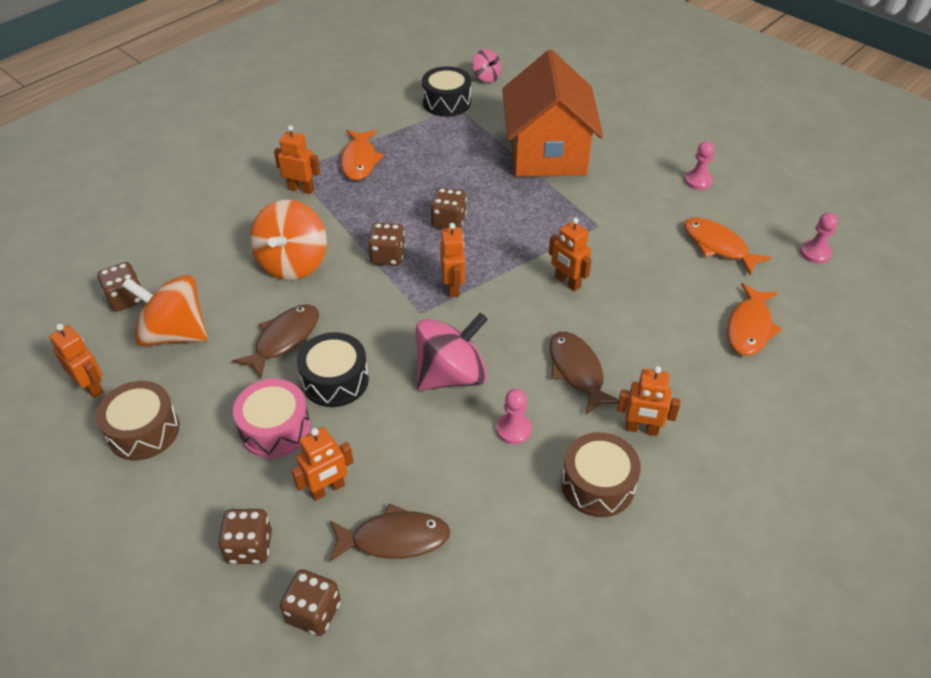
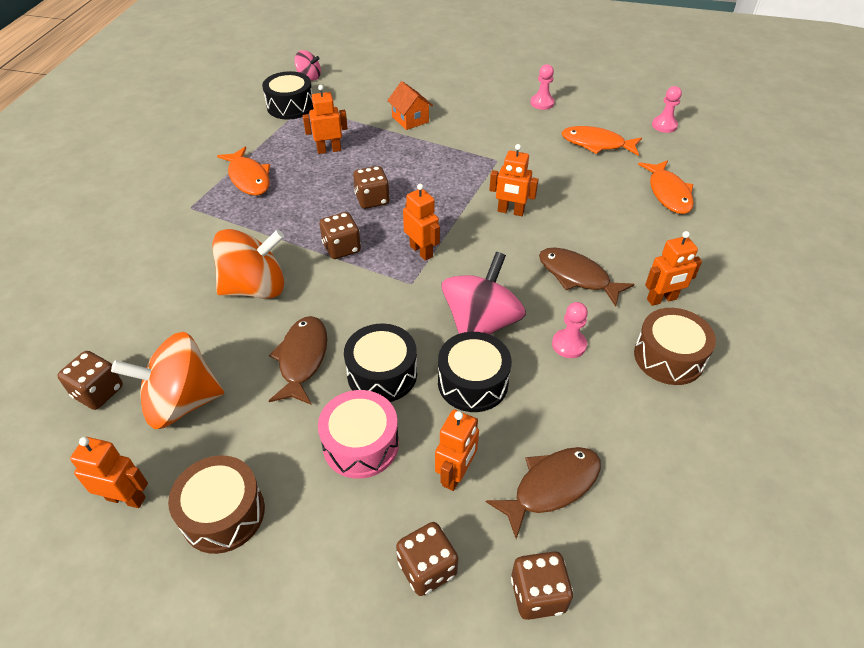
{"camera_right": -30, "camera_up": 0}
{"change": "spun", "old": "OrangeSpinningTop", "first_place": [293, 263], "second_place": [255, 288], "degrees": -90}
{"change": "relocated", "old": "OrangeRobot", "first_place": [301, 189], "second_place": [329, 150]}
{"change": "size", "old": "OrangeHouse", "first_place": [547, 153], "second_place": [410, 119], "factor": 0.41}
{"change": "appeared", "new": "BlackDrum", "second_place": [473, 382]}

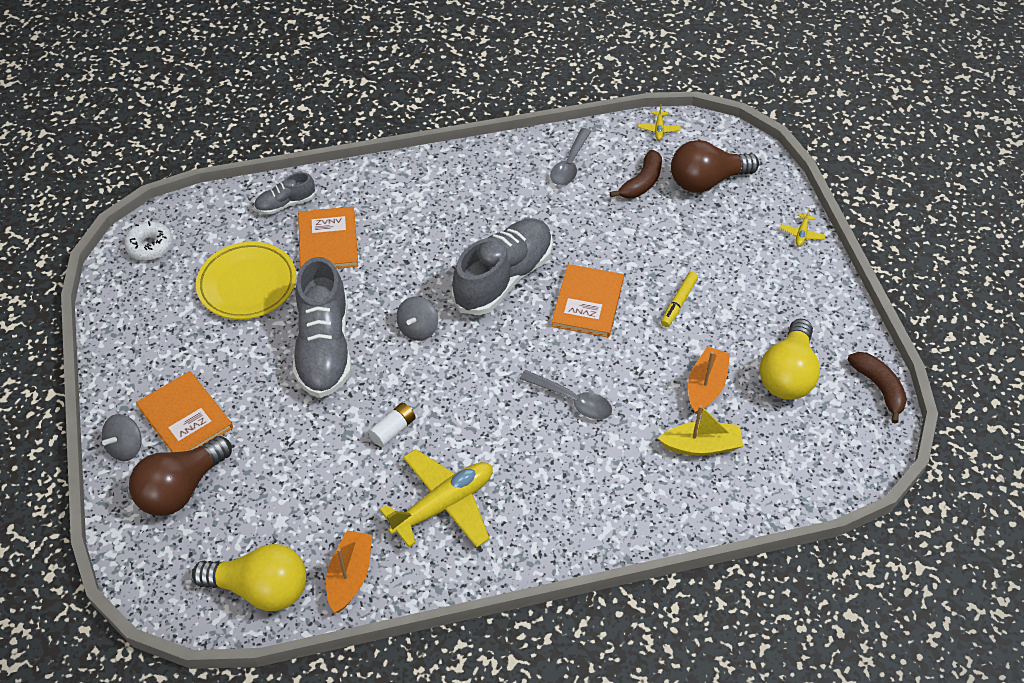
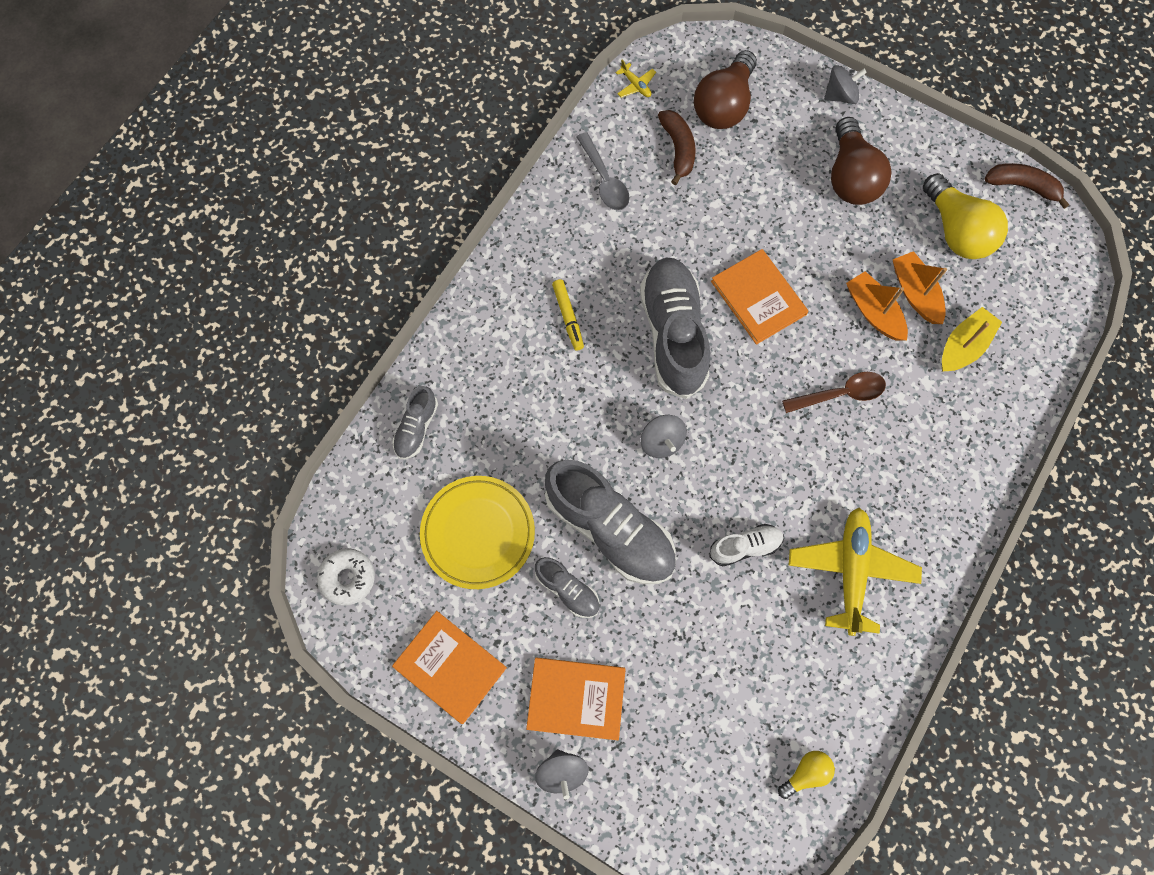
{"camera_right": -45, "camera_up": 20}
{"change": "relocated", "old": "OrangeBook", "first_place": [328, 241], "second_place": [450, 667]}
{"change": "appeared", "new": "GreyShoe", "second_place": [567, 590]}
{"change": "relocated", "old": "YellowMarker", "first_place": [678, 303], "second_place": [568, 317]}
{"change": "exchanged", "old": "WhiteBattery", "new": "WhiteShoe", "first_place": [393, 430], "second_place": [745, 547]}
{"change": "size", "old": "YellowLightBulb", "first_place": [261, 589], "second_place": [805, 773], "factor": 0.5}
{"change": "colour", "old": "GreySpoon", "new": "BrownSpoon", "first_place": [572, 400], "second_place": [840, 394]}
{"change": "exchanged", "old": "YellowPlane", "new": "GreySpinningTop", "first_place": [802, 234], "second_place": [840, 95]}
{"change": "relocated", "old": "BrownLightBulb", "first_place": [181, 489], "second_place": [850, 177]}
{"change": "relocated", "old": "OrangeBoat", "first_place": [350, 576], "second_place": [873, 312]}

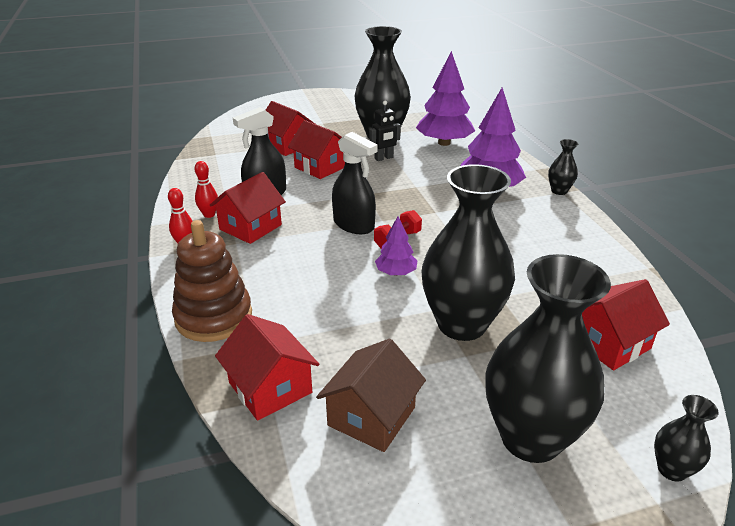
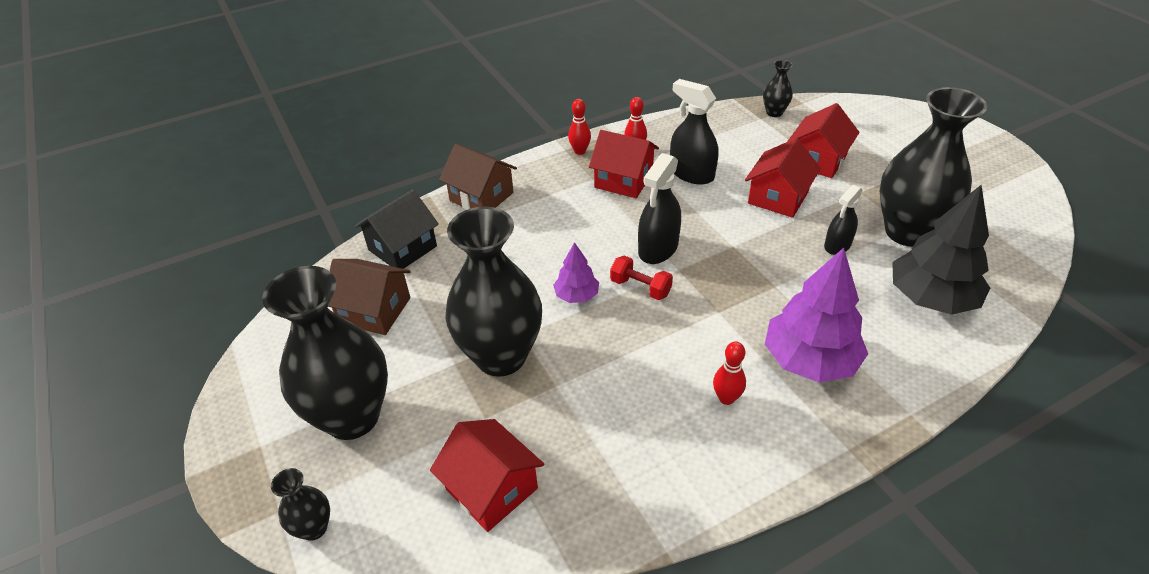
{"camera_right": 80, "camera_up": 10}
{"change": "colour", "old": "RedHouse", "new": "BlackHouse", "first_place": [270, 387], "second_place": [402, 248]}
{"change": "exchanged", "old": "BrownStackingToy", "new": "BrownHouse", "first_place": [214, 317], "second_place": [481, 197]}
{"change": "appeared", "new": "RedBowlingPin", "second_place": [726, 398]}
{"change": "relocated", "old": "BlackVase", "first_place": [559, 191], "second_place": [774, 112]}
{"change": "exchanged", "old": "BlackRobot", "new": "BlackSprayBottle", "first_place": [384, 158], "second_place": [837, 245]}
{"change": "colour", "old": "PurpleTree", "new": "BlackTree", "first_place": [444, 143], "second_place": [931, 298]}

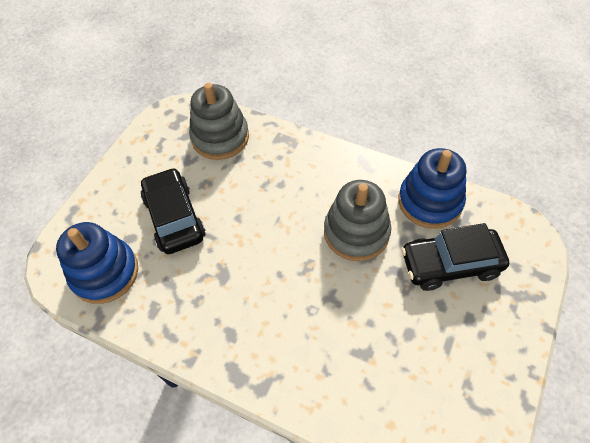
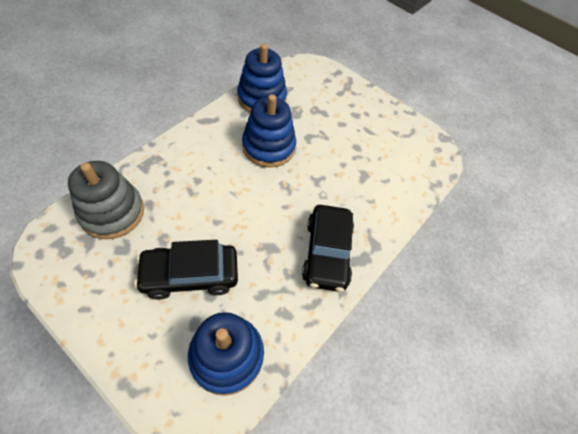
{"camera_right": -85, "camera_up": 0}
{"change": "colour", "old": "GreyStackingToy", "new": "BlueStackingToy", "first_place": [356, 232], "second_place": [268, 147]}
{"change": "relocated", "old": "BlackCar", "first_place": [450, 264], "second_place": [327, 253]}

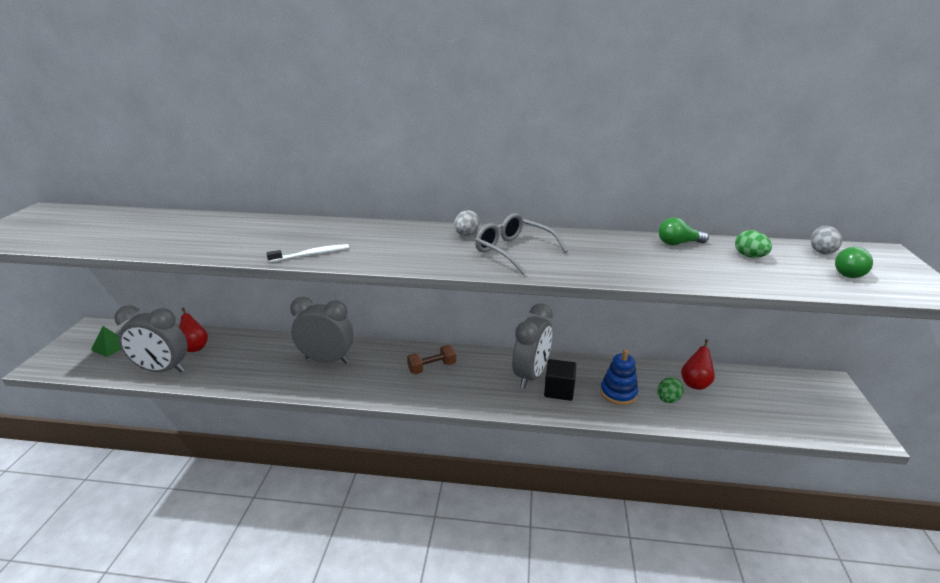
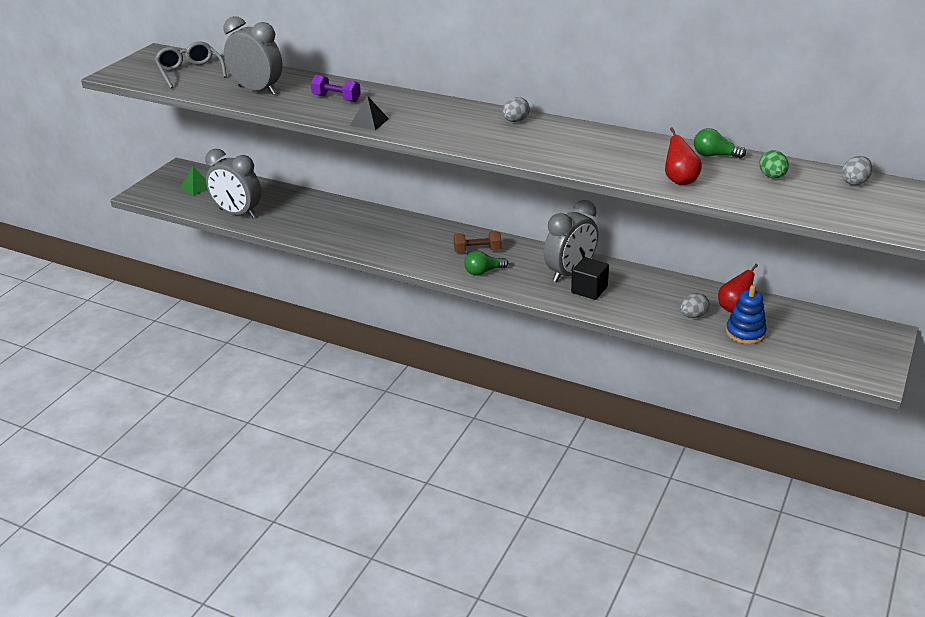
{"camera_right": 20, "camera_up": 5}
{"change": "relocated", "old": "GreyGlasses", "first_place": [513, 251], "second_place": [190, 72]}
{"change": "relocated", "old": "GreyClock", "first_place": [327, 360], "second_place": [257, 90]}
{"change": "appeared", "new": "PurpleDumbbell", "second_place": [336, 98]}
{"change": "exchanged", "old": "WhiteToothbrush", "new": "BlackPyramid", "first_place": [311, 254], "second_place": [369, 122]}
{"change": "relocated", "old": "GreenLightBulb", "first_place": [851, 273], "second_place": [483, 272]}
{"change": "relocated", "old": "RedPear", "first_place": [195, 347], "second_place": [680, 180]}
{"change": "colour", "old": "GreenEgg", "new": "GreyEgg", "first_place": [667, 399], "second_place": [693, 316]}
{"change": "relocated", "old": "BlueStackingToy", "first_place": [618, 393], "second_place": [745, 333]}

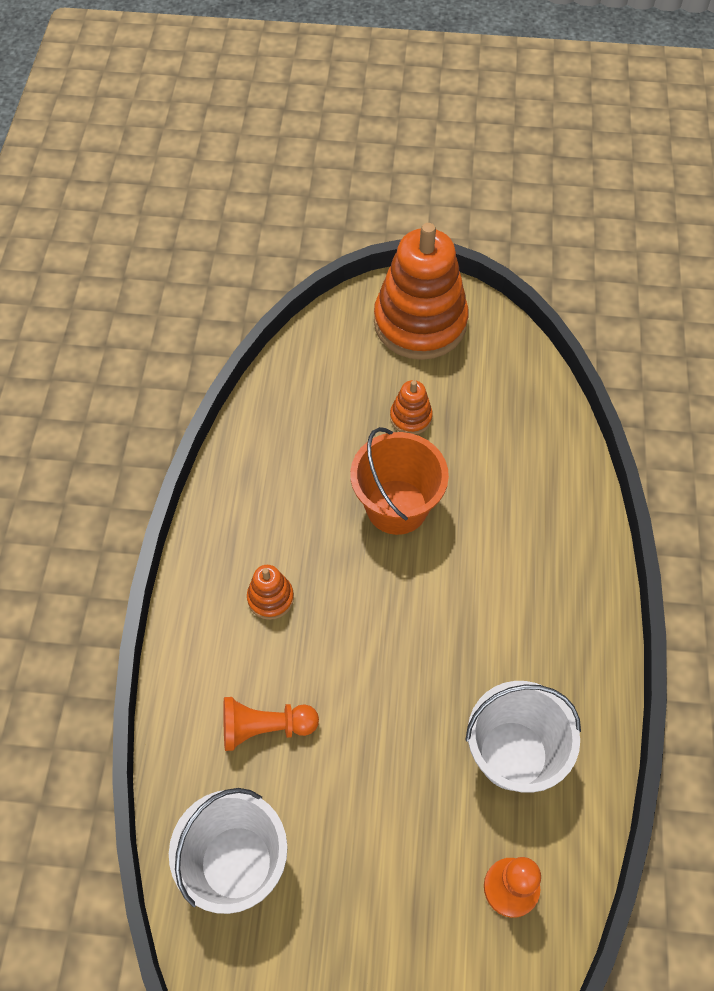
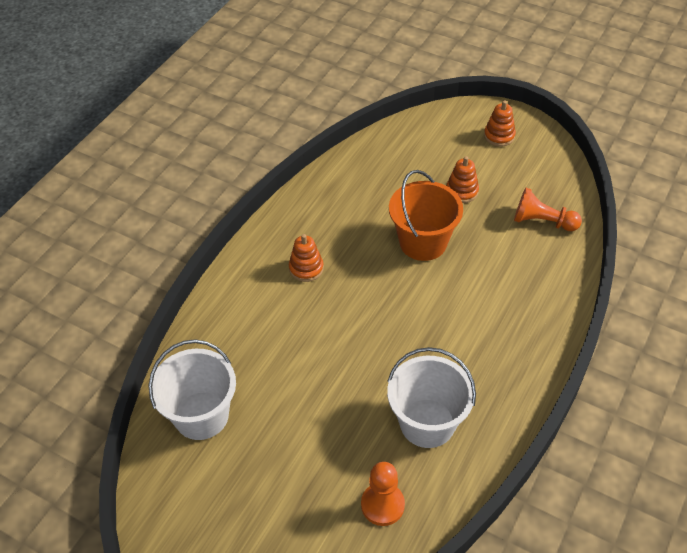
{"camera_right": 25, "camera_up": -10}
{"change": "size", "old": "OrangeStackingToy", "first_place": [420, 322], "second_place": [499, 136], "factor": 0.43}
{"change": "relocated", "old": "OrangePawn", "first_place": [265, 728], "second_place": [542, 222]}

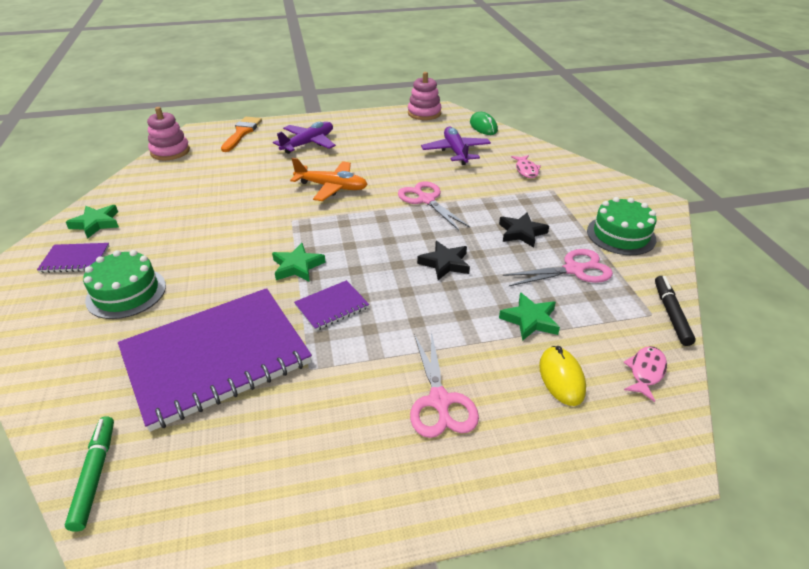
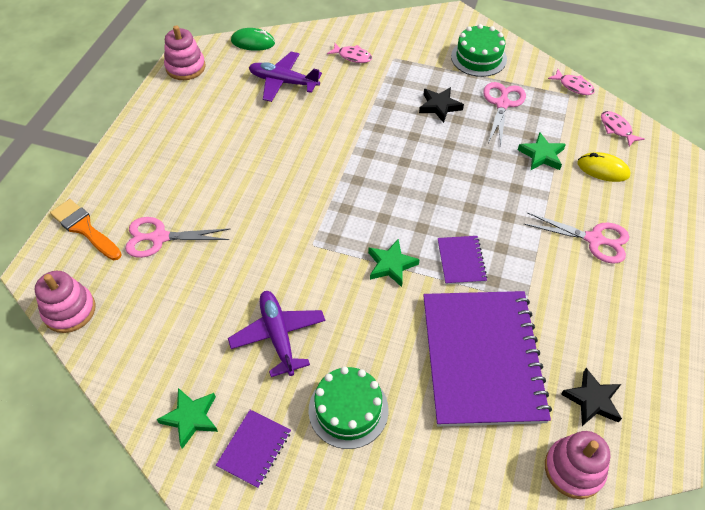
{"camera_right": -60, "camera_up": 15}
{"change": "relocated", "old": "PinkScissors", "first_place": [426, 200], "second_place": [159, 238]}
{"change": "relocated", "old": "PurplePlane", "first_place": [308, 143], "second_place": [278, 336]}
{"change": "exchanged", "old": "GreenMarker", "new": "PinkStackingToy", "first_place": [95, 475], "second_place": [573, 469]}
{"change": "exchanged", "old": "BlackMarker", "new": "PinkFish", "first_place": [671, 314], "second_place": [573, 86]}
{"change": "relocated", "old": "BlackStar", "first_place": [445, 263], "second_place": [592, 400]}
{"change": "missing", "old": "OrangePlane", "first_place": [331, 187]}

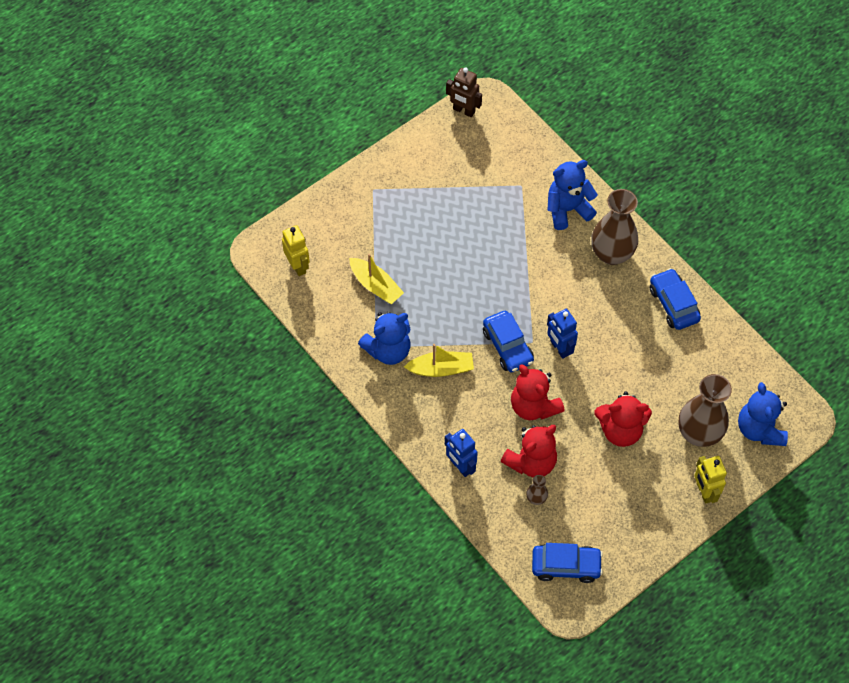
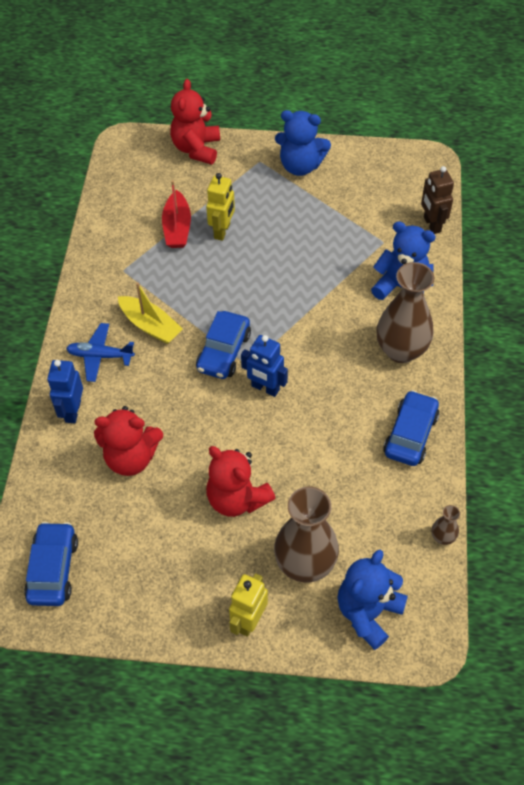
{"camera_right": 45, "camera_up": -5}
{"change": "spun", "old": "BlueCar", "first_place": [566, 566], "second_place": [53, 569], "degrees": -135}
{"change": "appeared", "new": "BluePlane", "second_place": [100, 356]}
{"change": "colour", "old": "YellowBoat", "new": "RedBoat", "first_place": [376, 285], "second_place": [177, 228]}
{"change": "relocated", "old": "RedTeddyBear", "first_place": [533, 406], "second_place": [196, 149]}
{"change": "relocated", "old": "YellowRobot", "first_place": [298, 266], "second_place": [222, 231]}
{"change": "spun", "old": "BlueRobot", "first_place": [559, 348], "second_place": [265, 388], "degrees": -75}
{"change": "relocated", "old": "BlueTeddyBear", "first_place": [388, 350], "second_place": [300, 166]}
{"change": "relocated", "old": "BrownRobot", "first_place": [463, 111], "second_place": [431, 224]}
{"change": "relocated", "old": "BrownVase", "first_place": [536, 498], "second_place": [442, 537]}

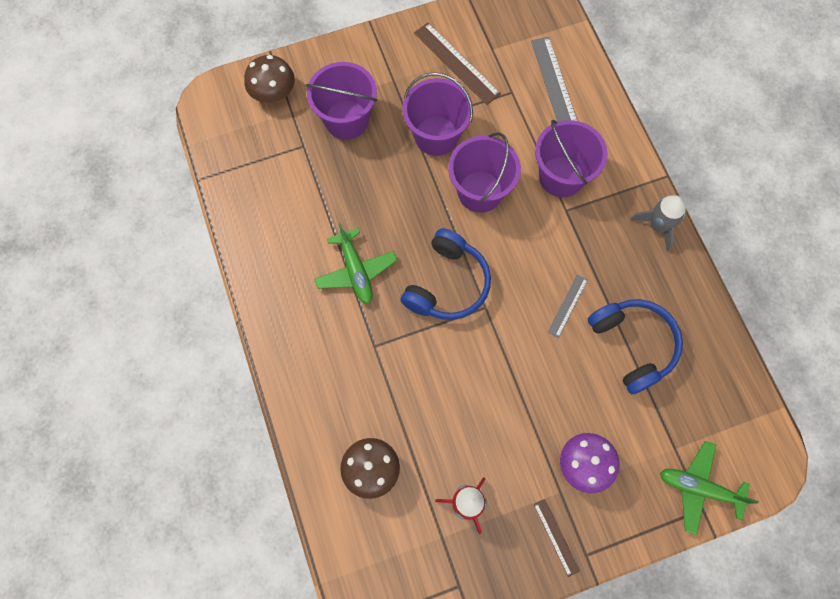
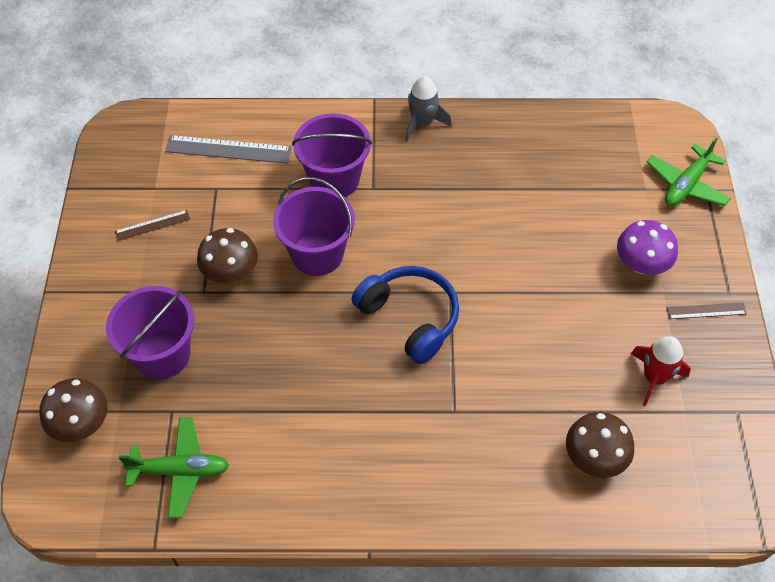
{"camera_right": -70, "camera_up": -15}
{"change": "size", "old": "BrownRuler", "first_place": [456, 63], "second_place": [152, 225], "factor": 0.56}
{"change": "relocated", "old": "GreenPlane", "first_place": [356, 271], "second_place": [180, 470]}
{"change": "exchanged", "old": "PurpleBucket", "new": "BrownMushroom", "first_place": [436, 136], "second_place": [231, 272]}
{"change": "missing", "old": "GreyRuler", "first_place": [567, 305]}
{"change": "missing", "old": "BlueHeadphones", "first_place": [633, 345]}

